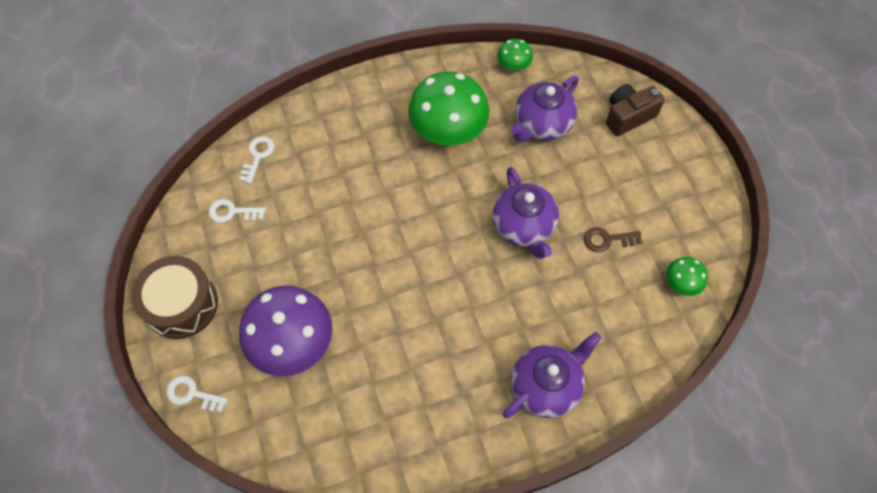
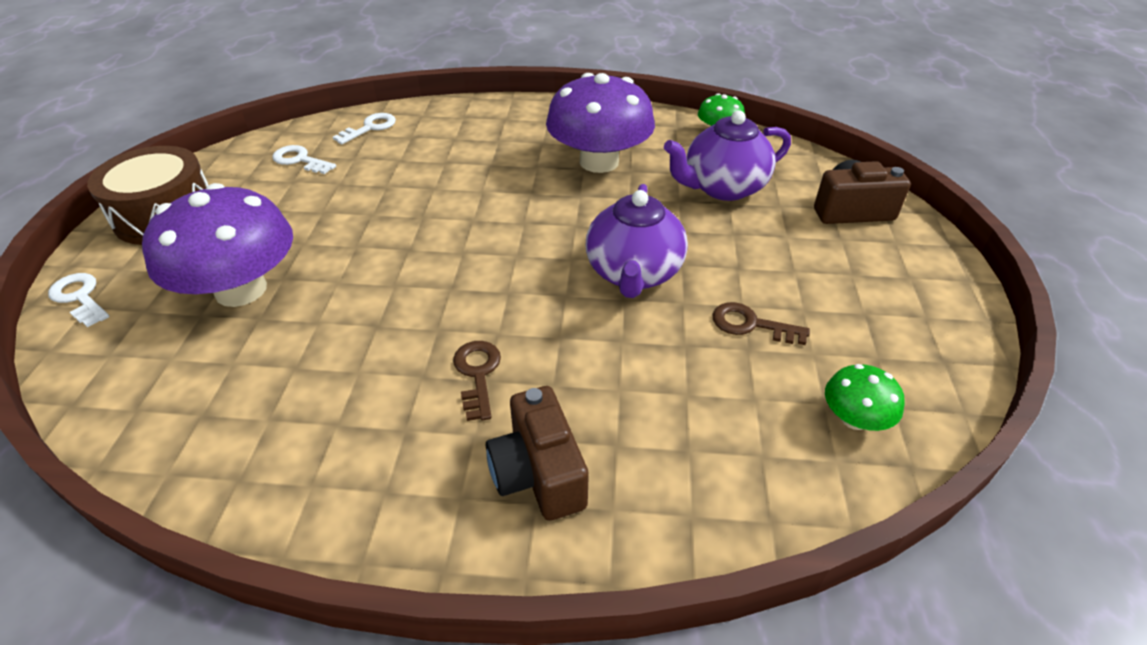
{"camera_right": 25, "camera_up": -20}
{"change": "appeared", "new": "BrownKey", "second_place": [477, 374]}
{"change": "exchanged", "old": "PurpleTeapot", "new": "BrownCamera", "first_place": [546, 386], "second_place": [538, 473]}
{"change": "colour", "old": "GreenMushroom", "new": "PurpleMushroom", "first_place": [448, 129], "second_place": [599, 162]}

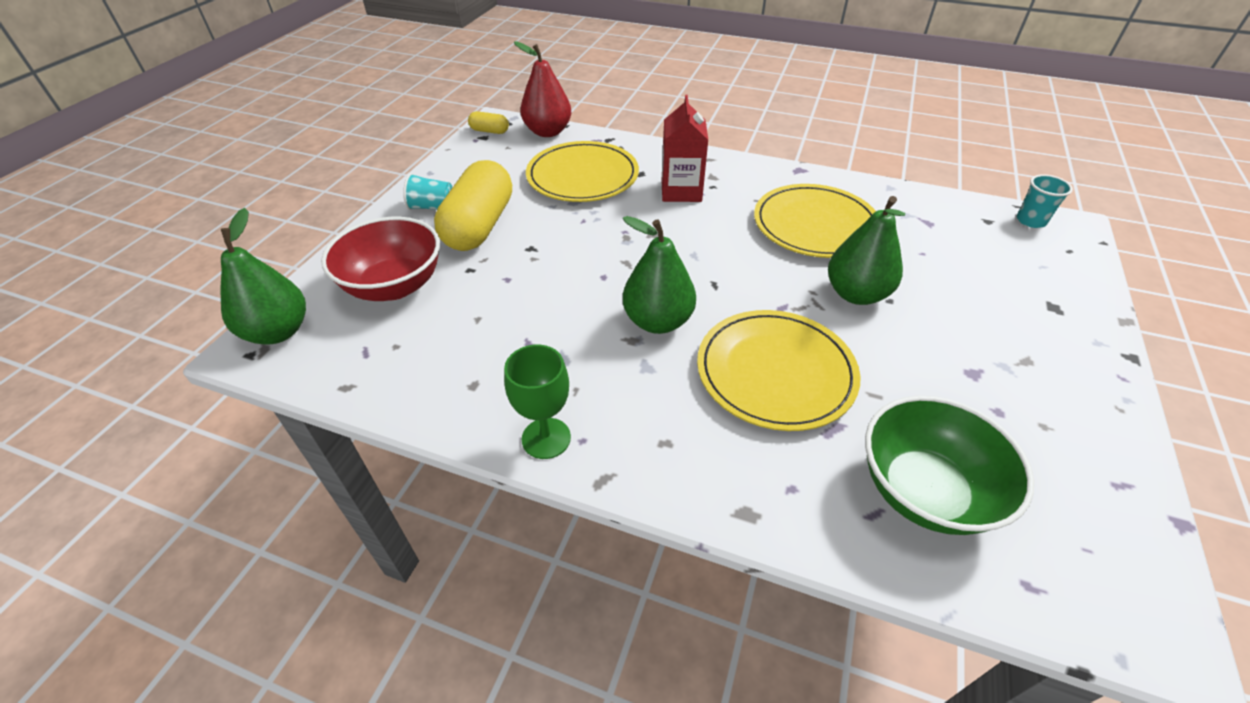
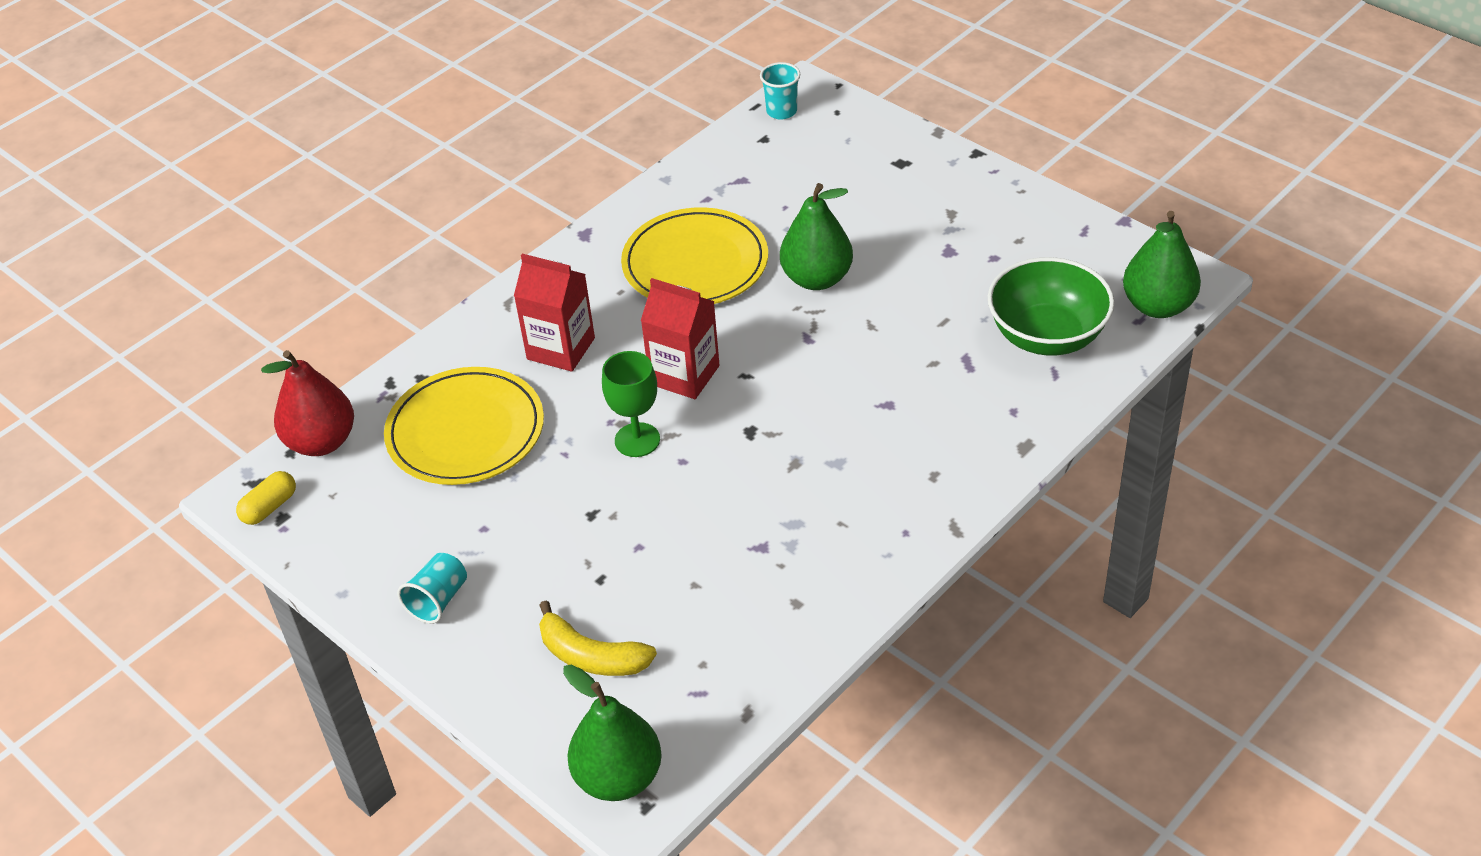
{"camera_right": -65, "camera_up": 0}
{"change": "exchanged", "old": "RedBowl", "new": "YellowBanana", "first_place": [394, 286], "second_place": [591, 656]}
{"change": "relocated", "old": "GreenGoblet", "first_place": [546, 438], "second_place": [637, 440]}
{"change": "appeared", "new": "RedCarton", "second_place": [684, 375]}
{"change": "relocated", "old": "GreenPear", "first_place": [658, 321], "second_place": [1157, 306]}
{"change": "missing", "old": "YellowCapsule", "first_place": [479, 226]}
{"change": "missing", "old": "YellowPlate", "first_place": [775, 372]}

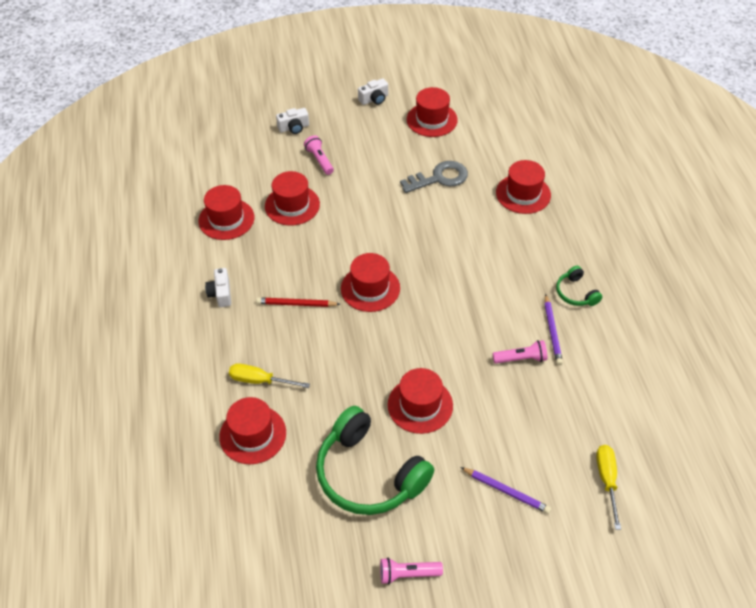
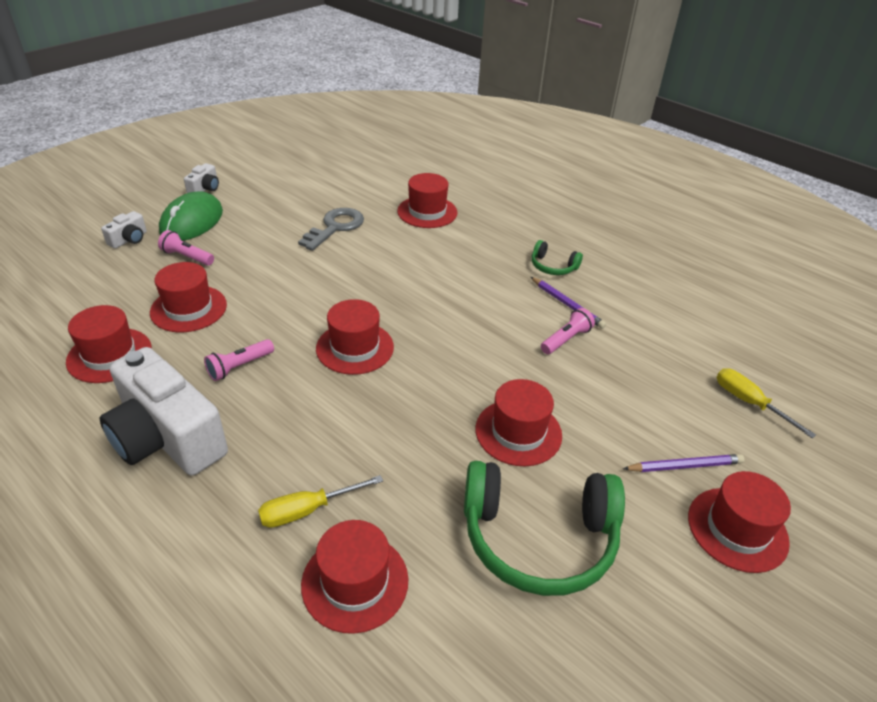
{"camera_right": -40, "camera_up": -10}
{"change": "size", "old": "WhiteCamera", "first_place": [221, 294], "second_place": [167, 438], "factor": 2.34}
{"change": "appeared", "new": "GreenMouse", "second_place": [191, 221]}
{"change": "relocated", "old": "PinkFlashlight", "first_place": [408, 574], "second_place": [239, 366]}
{"change": "relocated", "old": "RedHat", "first_place": [432, 120], "second_place": [737, 529]}
{"change": "missing", "old": "RedPencil", "first_place": [296, 304]}

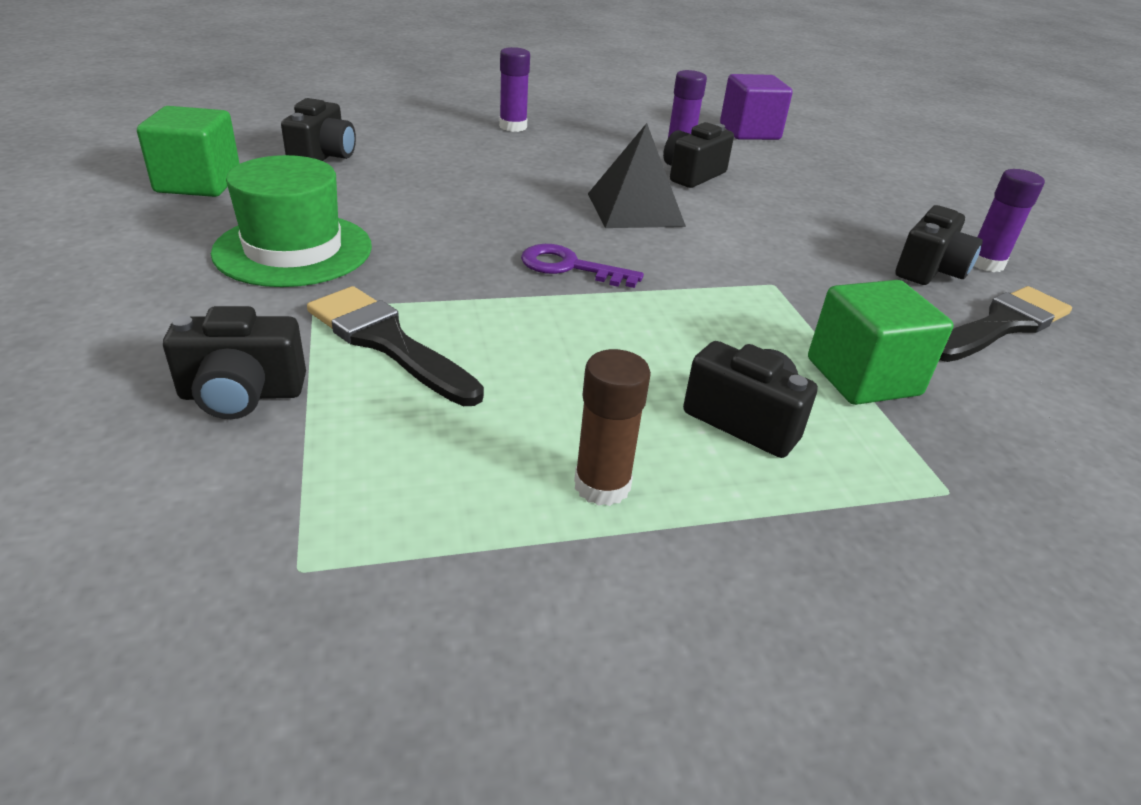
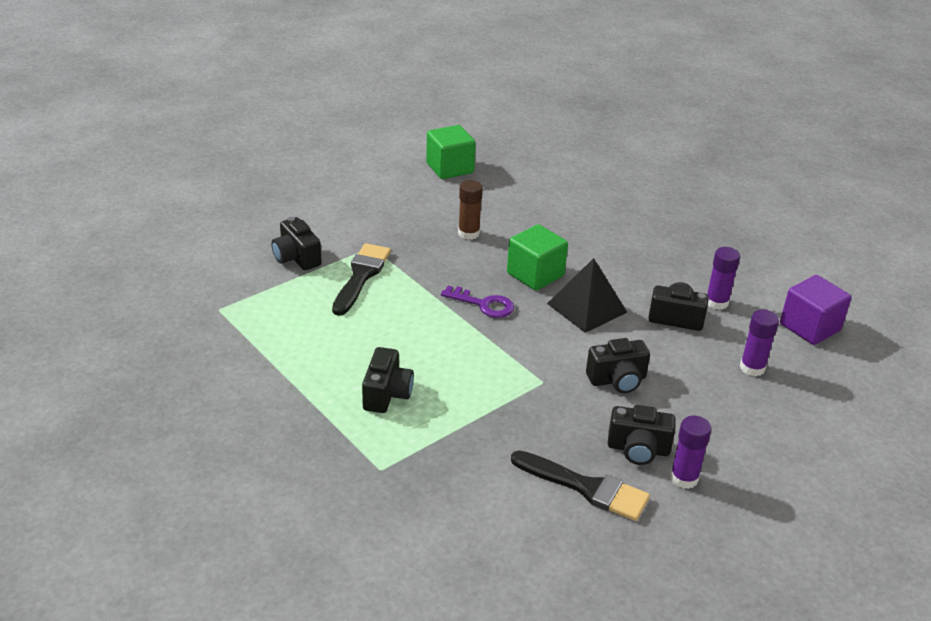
{"camera_right": 65, "camera_up": 0}
{"change": "spun", "old": "PurpleKey", "first_place": [570, 267], "second_place": [484, 304], "degrees": 120}
{"change": "relocated", "old": "BrownGlueStick", "first_place": [602, 485], "second_place": [468, 233]}
{"change": "relocated", "old": "GreenCube", "first_place": [863, 377], "second_place": [535, 274]}
{"change": "relocated", "old": "BlackCamera", "first_place": [323, 157], "second_place": [617, 380]}
{"change": "relocated", "old": "PurpleGlueStick", "first_place": [513, 127], "second_place": [752, 368]}
{"change": "missing", "old": "GreenHat", "first_place": [293, 249]}

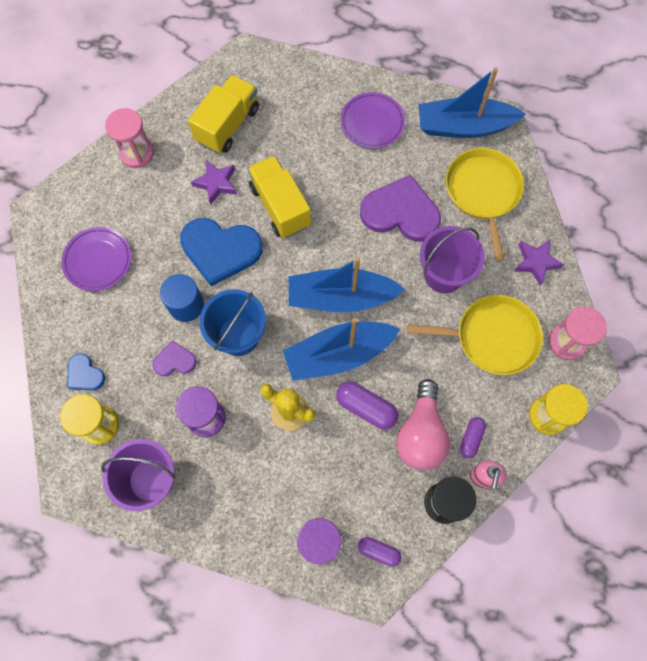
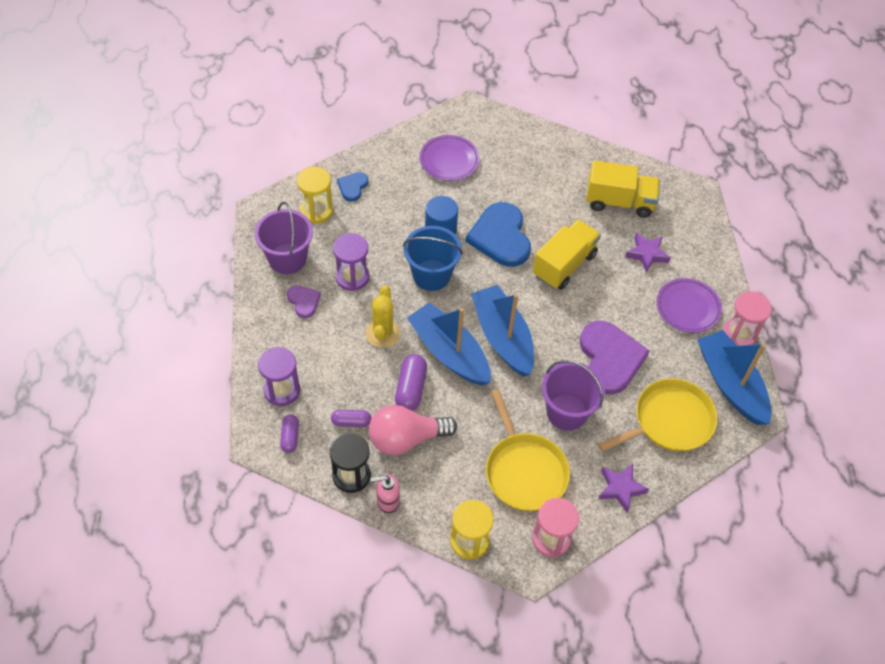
{"camera_right": 65, "camera_up": -15}
{"change": "relocated", "old": "PurpleHeart", "first_place": [174, 360], "second_place": [304, 301]}
{"change": "relocated", "old": "PurpleCapsule", "first_place": [471, 438], "second_place": [351, 422]}
{"change": "relocated", "old": "PurpleStar", "first_place": [216, 183], "second_place": [647, 254]}
{"change": "relocated", "old": "PinkHourglass", "first_place": [137, 153], "second_place": [739, 334]}

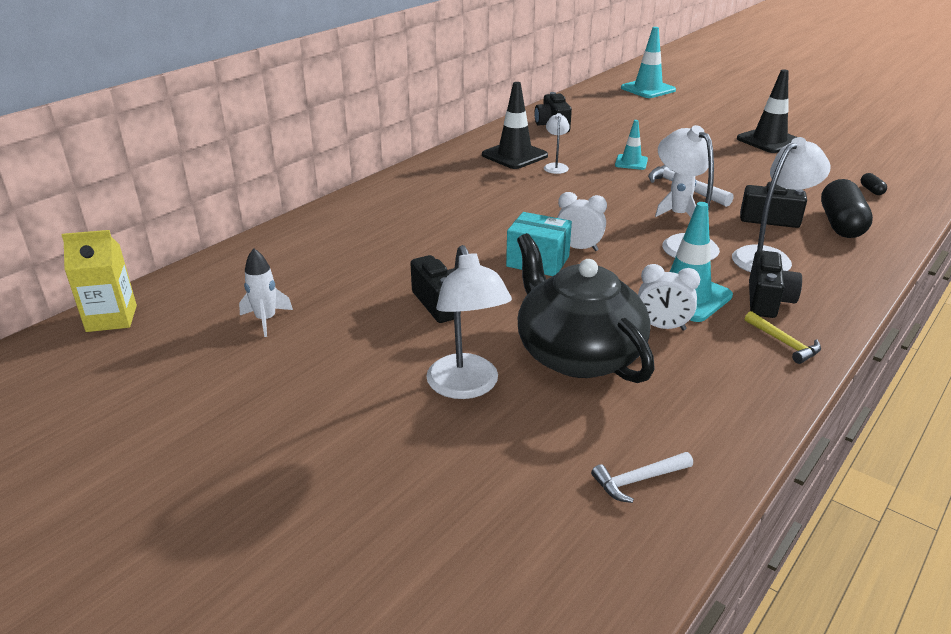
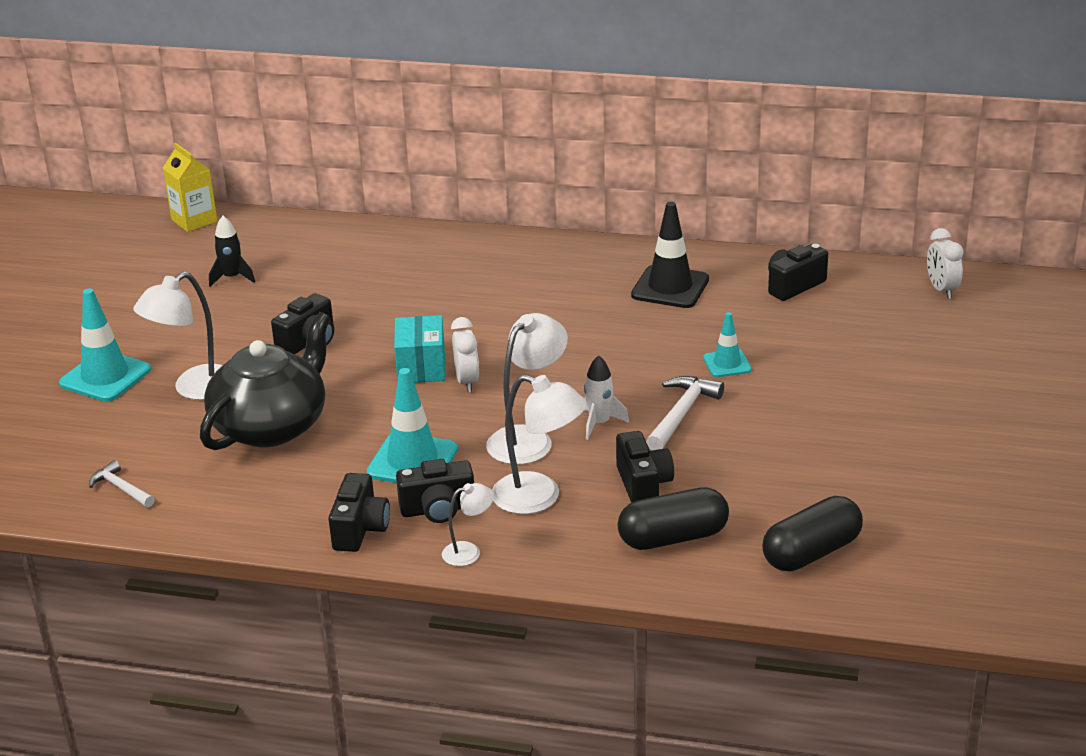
{"camera_right": 65, "camera_up": 0}
{"change": "relocated", "old": "TurquoiseTrafficCone", "first_place": [648, 89], "second_place": [105, 377]}
{"change": "colour", "old": "WhiteRocket", "new": "BlackRocket", "first_place": [266, 320], "second_place": [232, 278]}
{"change": "exchanged", "old": "YellowHammer", "new": "BlackCamera", "first_place": [784, 343], "second_place": [360, 529]}
{"change": "relocated", "old": "WhiteLamp", "first_place": [555, 166], "second_place": [469, 552]}
{"change": "size", "old": "BlackCapsule", "first_place": [871, 190], "second_place": [811, 552], "factor": 2.38}
{"change": "relocated", "old": "WhiteClock", "first_place": [662, 327], "second_place": [941, 290]}
{"change": "missing", "old": "BlackTrafficCone", "first_place": [769, 141]}

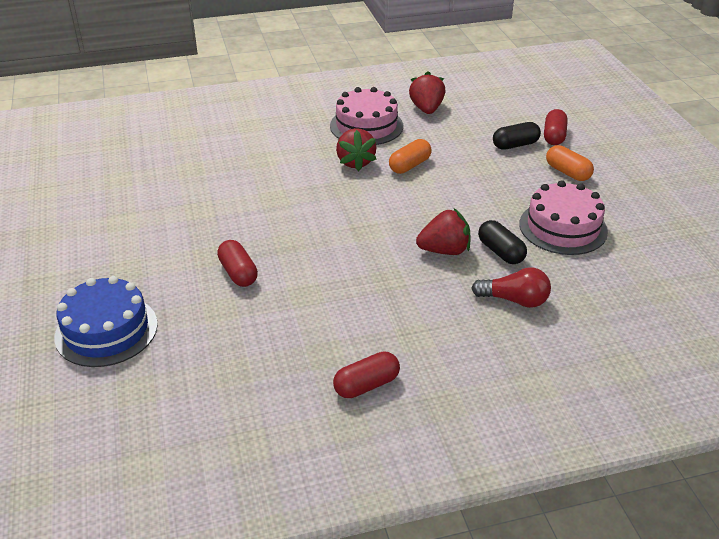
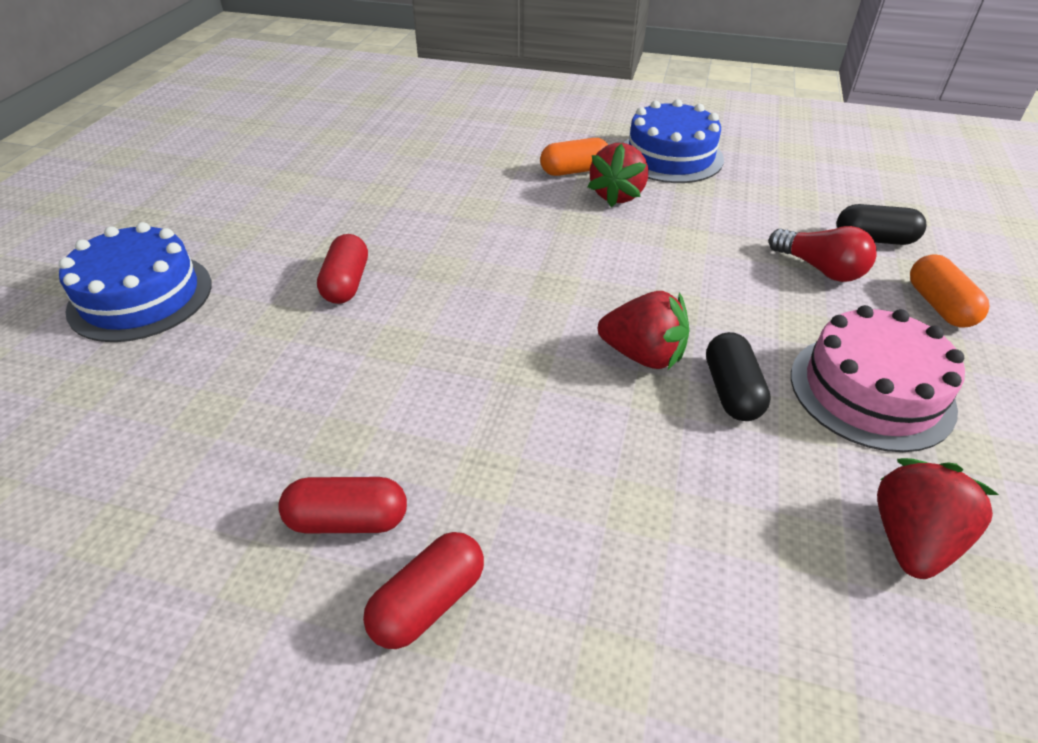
{"camera_right": 30, "camera_up": 5}
{"change": "relocated", "old": "RedCapsule", "first_place": [554, 136], "second_place": [428, 602]}
{"change": "relocated", "old": "OrangeCapsule", "first_place": [409, 165], "second_place": [574, 171]}
{"change": "colour", "old": "PinkCake", "new": "BlueCake", "first_place": [366, 126], "second_place": [670, 156]}
{"change": "relocated", "old": "RedLightBulb", "first_place": [514, 300], "second_place": [820, 269]}
{"change": "relocated", "old": "RedStrawberry", "first_place": [426, 109], "second_place": [911, 539]}

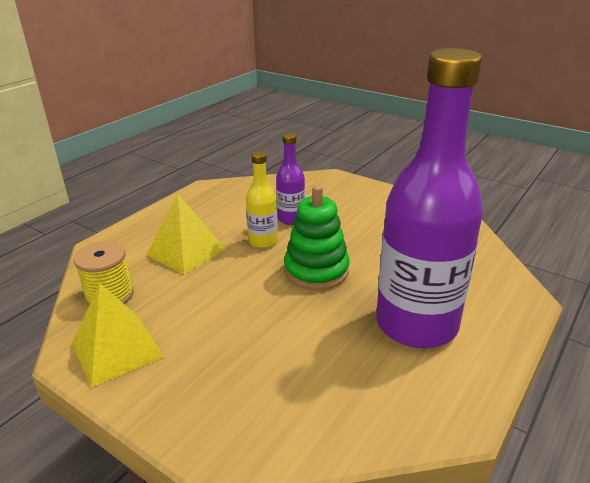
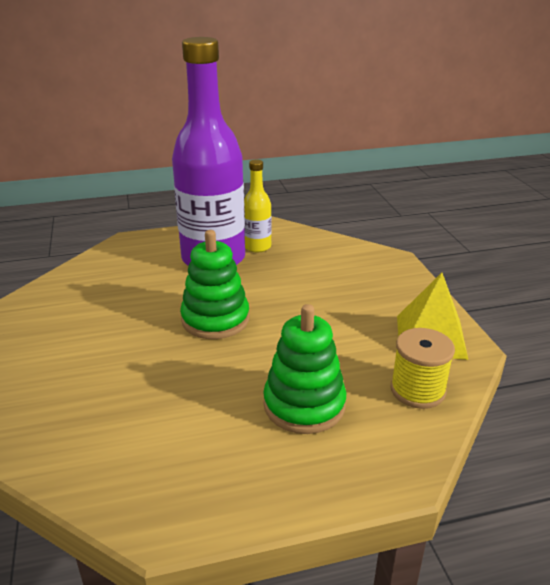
{"camera_right": -140, "camera_up": 0}
{"change": "relocated", "old": "YellowBottle", "first_place": [263, 241], "second_place": [257, 247]}
{"change": "exchanged", "old": "YellowPyramid", "new": "GreenStackingToy", "first_place": [186, 251], "second_place": [304, 405]}
{"change": "missing", "old": "PurpleBottle", "first_place": [291, 219]}

